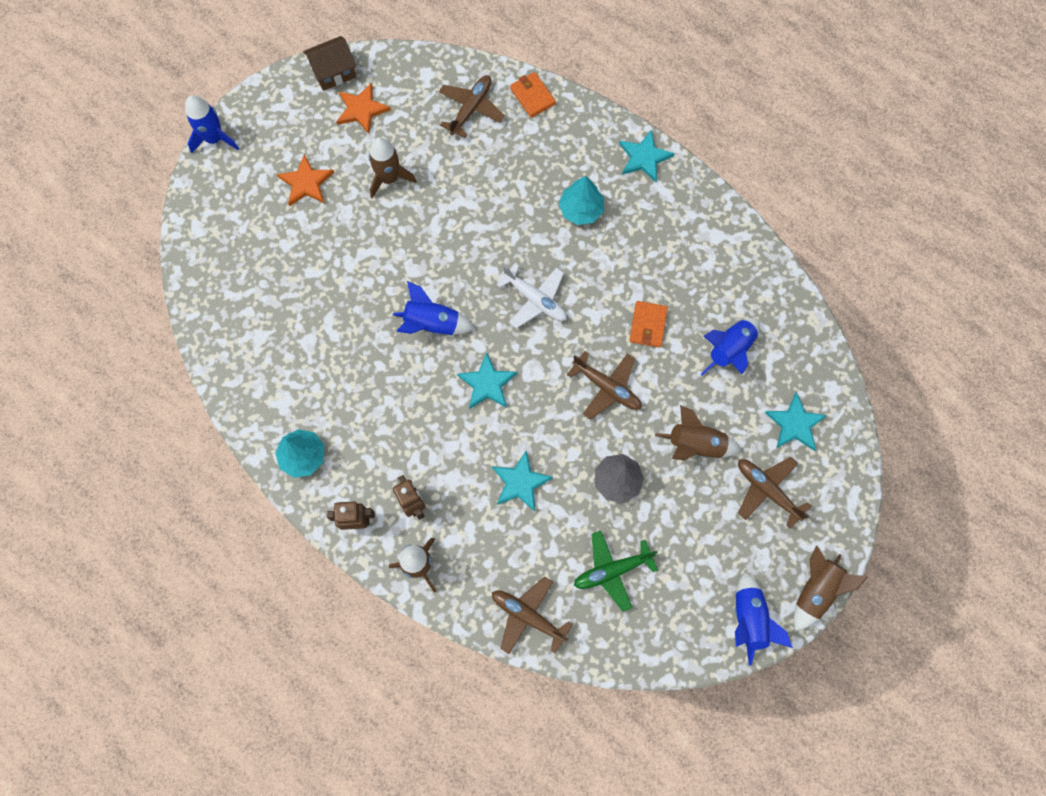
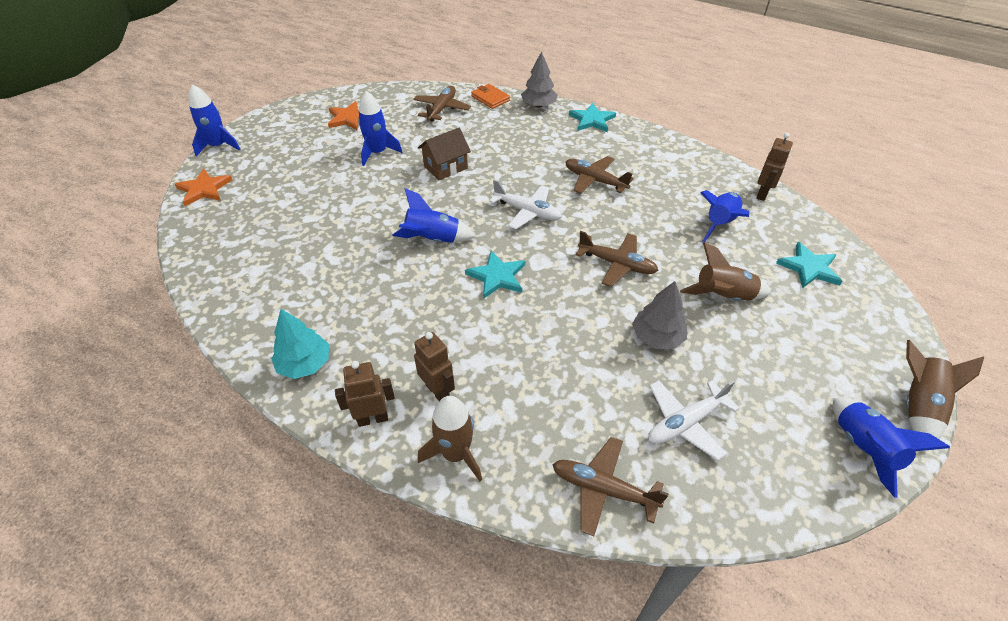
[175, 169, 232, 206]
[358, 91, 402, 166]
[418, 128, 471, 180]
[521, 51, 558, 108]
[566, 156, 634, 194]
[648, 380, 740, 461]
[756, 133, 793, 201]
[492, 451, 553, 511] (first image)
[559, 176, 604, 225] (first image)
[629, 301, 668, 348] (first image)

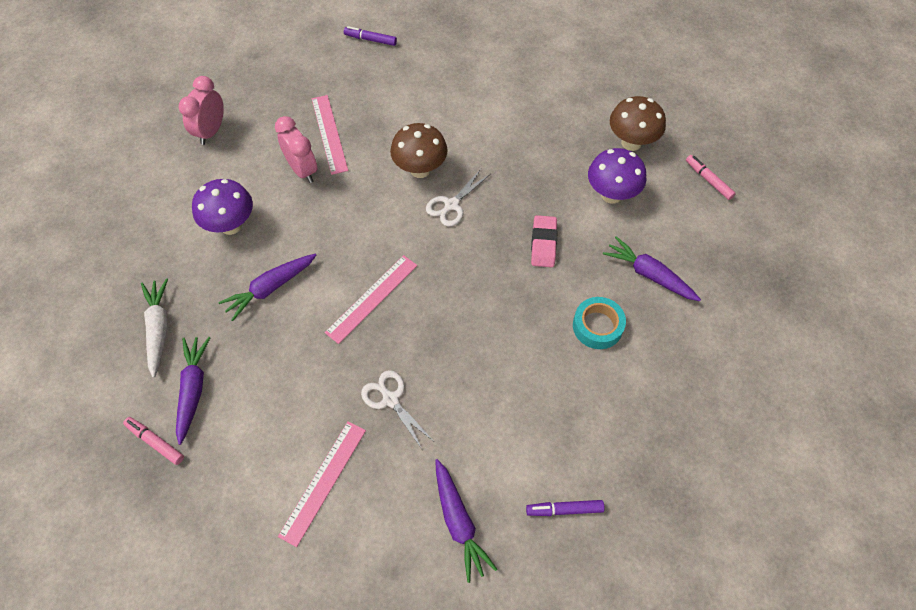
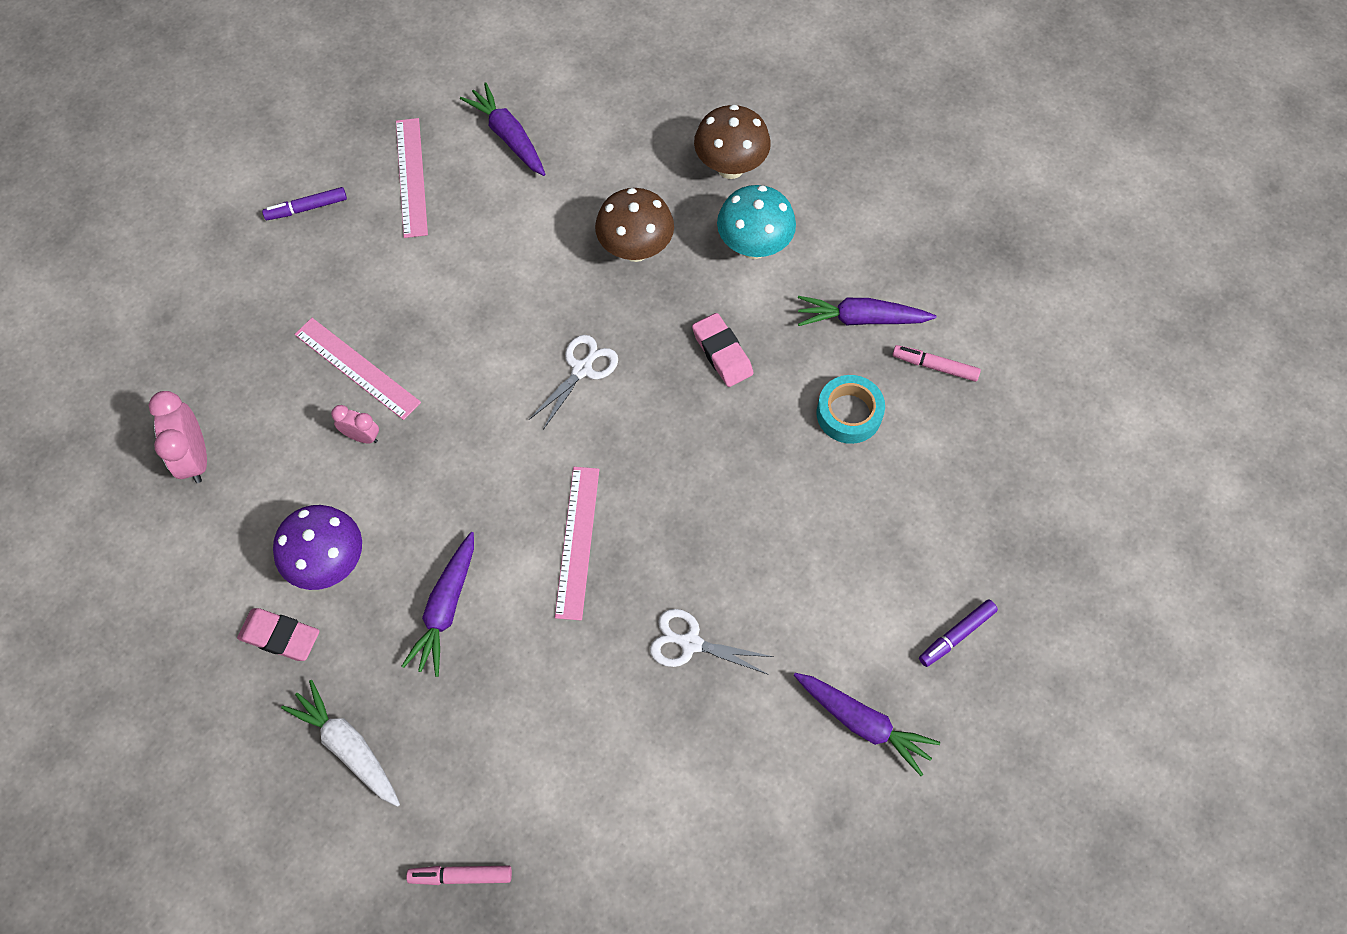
[237, 608, 319, 661]
[331, 405, 379, 444]
[396, 118, 428, 238]
[460, 82, 545, 176]
[529, 335, 618, 430]
[595, 188, 674, 262]
[717, 185, 796, 259]
[892, 345, 981, 382]

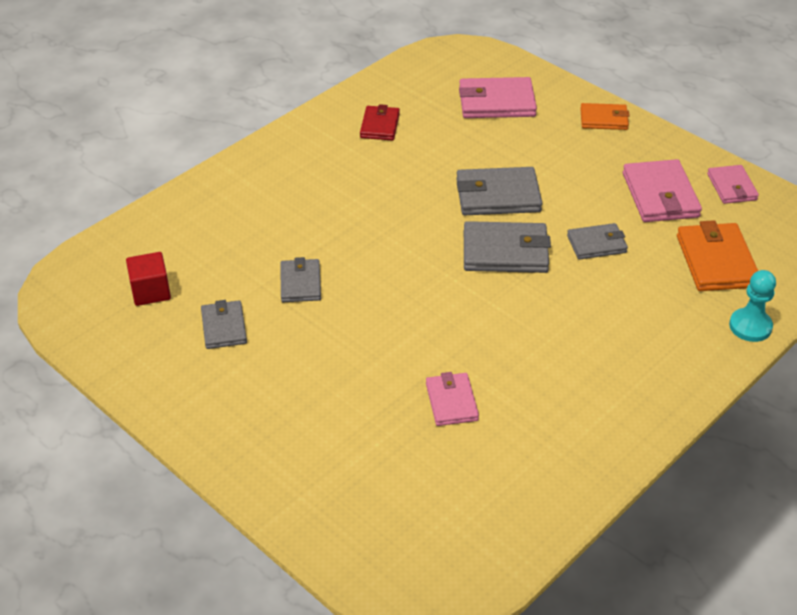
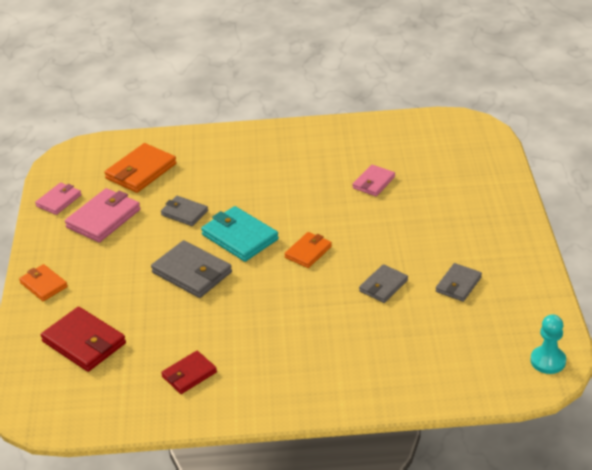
[41, 307, 126, 372]
[201, 206, 279, 262]
[284, 232, 332, 268]
[531, 314, 566, 374]
[126, 252, 171, 306] (first image)

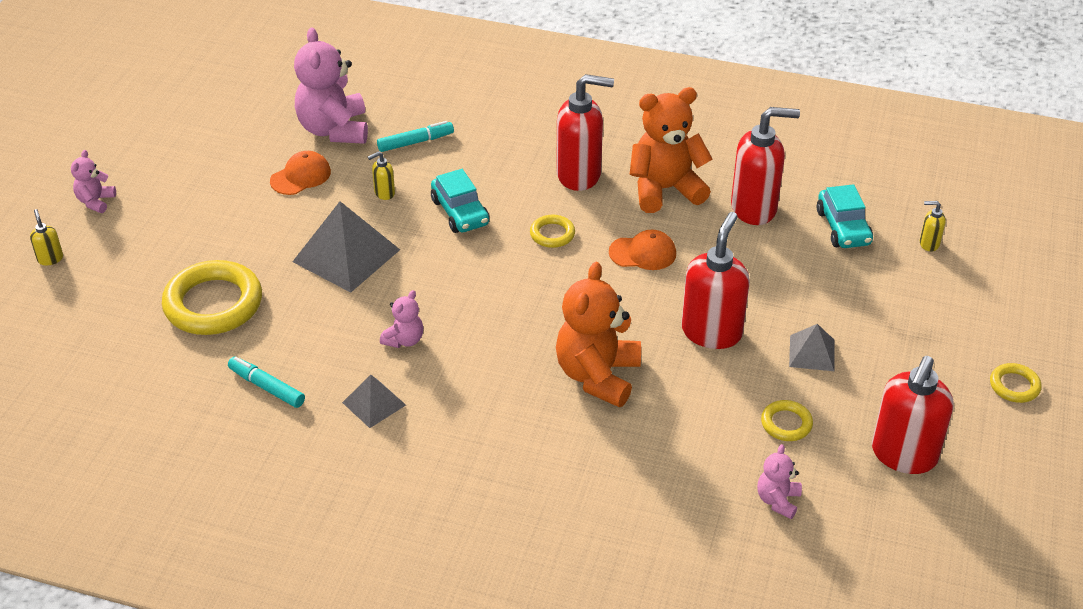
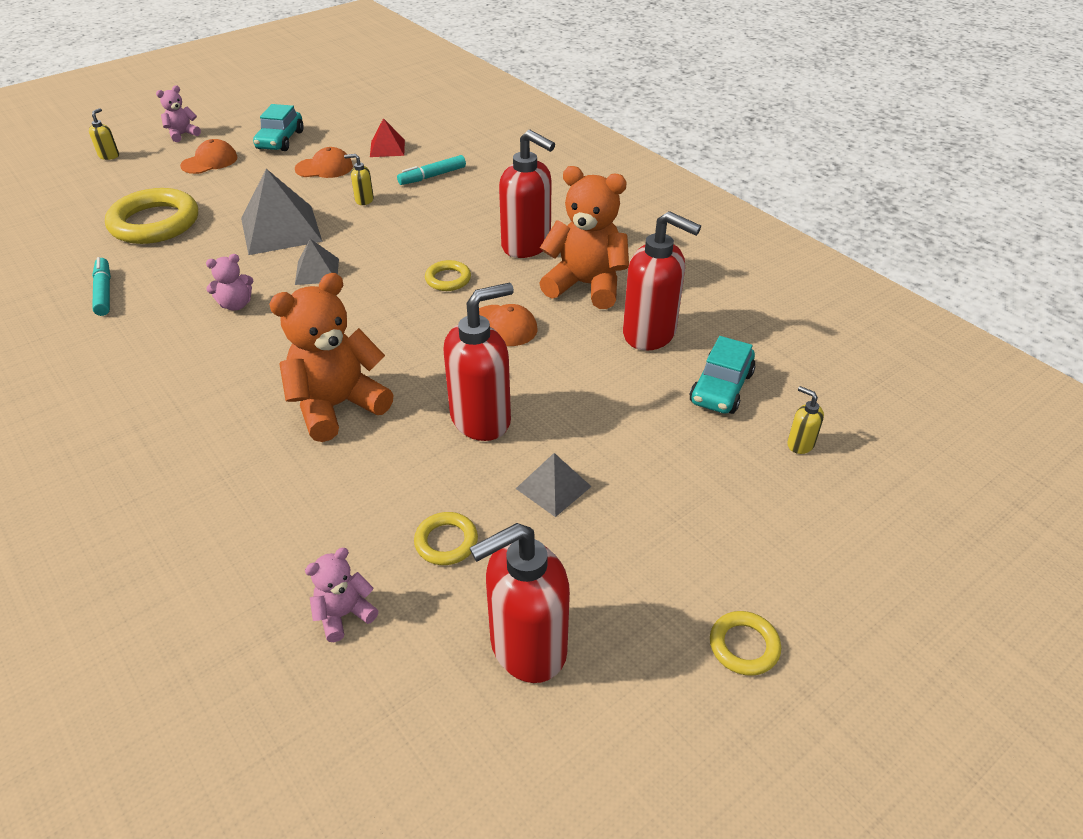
[180, 139, 238, 174]
[253, 104, 304, 151]
[295, 239, 339, 285]
[370, 118, 405, 157]
[397, 155, 466, 185]

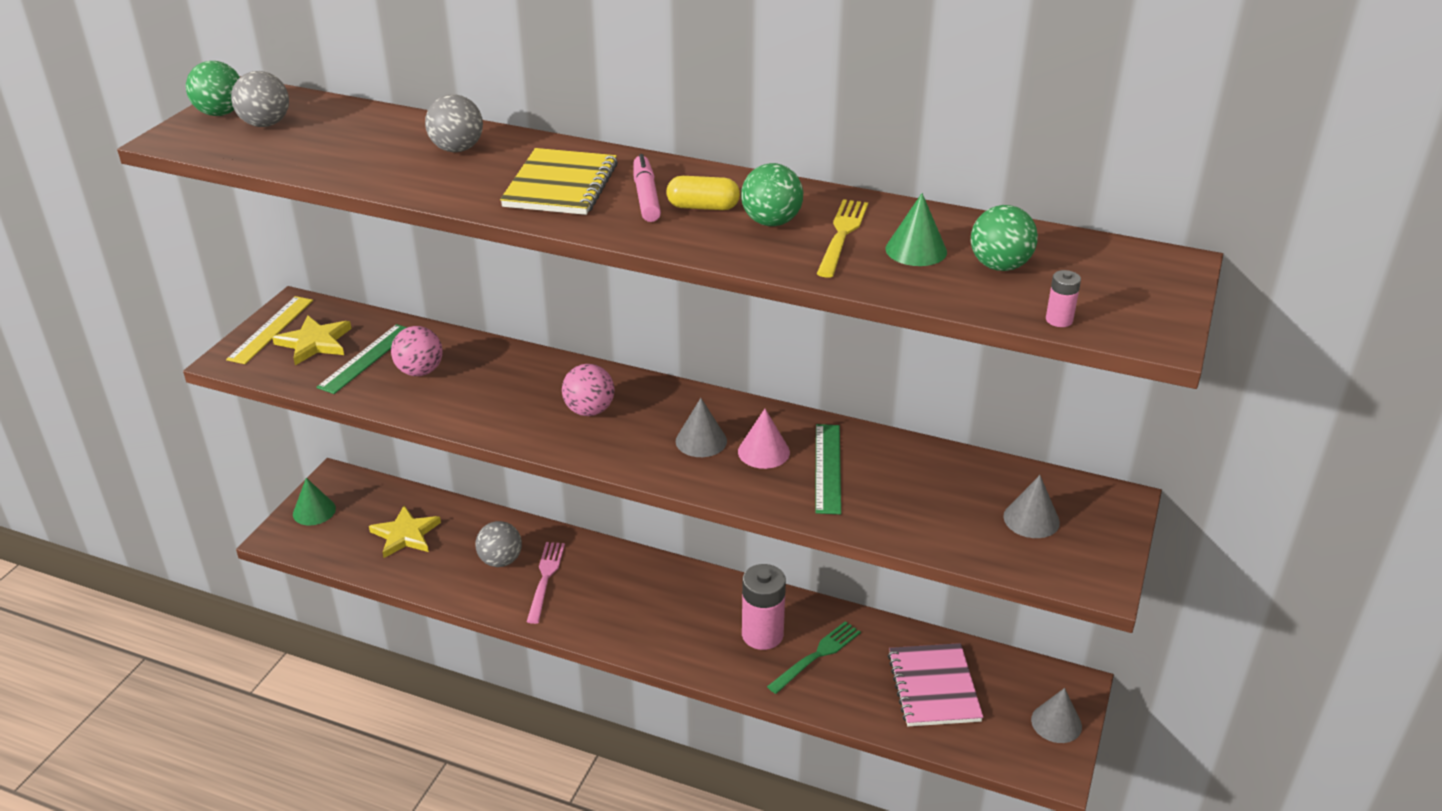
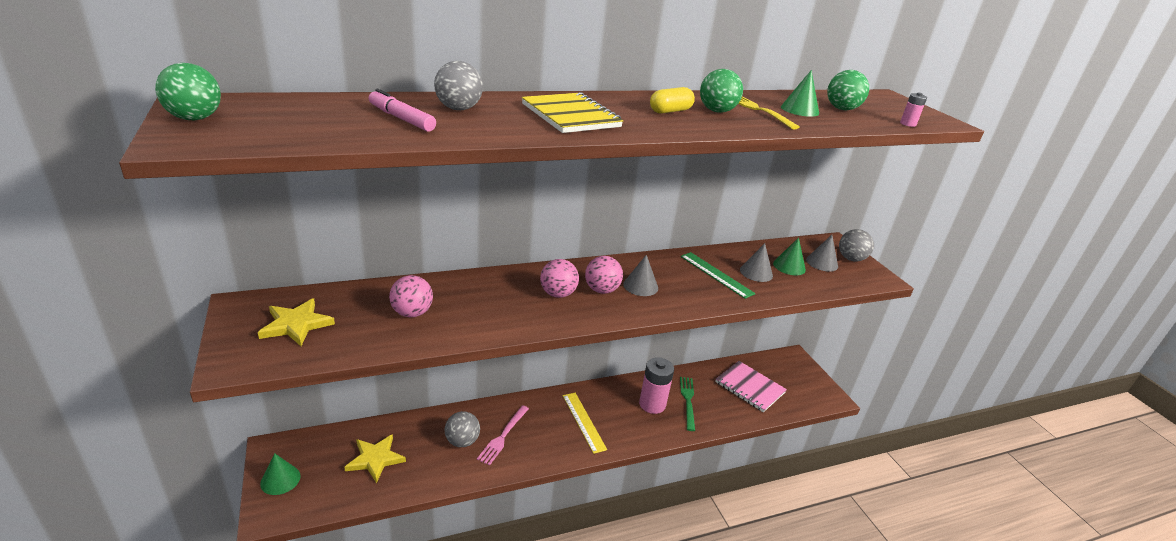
[369, 89, 436, 132]
[477, 405, 529, 466]
[563, 393, 607, 454]
[585, 256, 623, 294]
[740, 243, 773, 282]
[773, 237, 806, 275]
[839, 229, 874, 261]
[316, 324, 407, 394] (first image)
[738, 409, 790, 469] (first image)

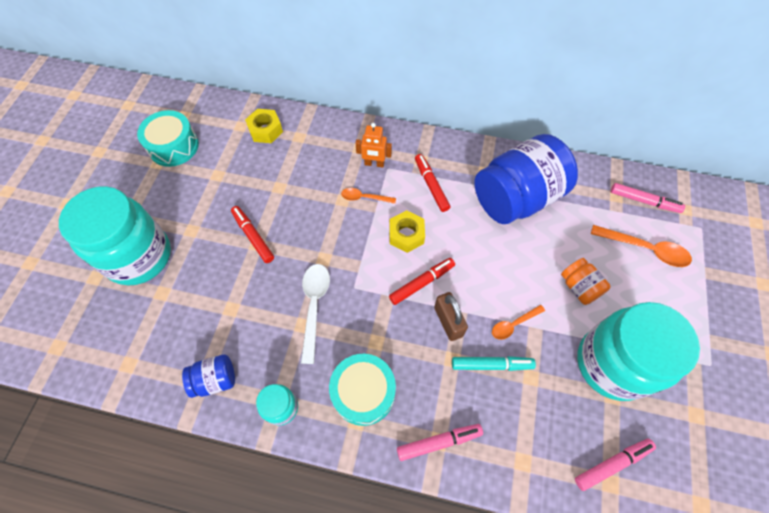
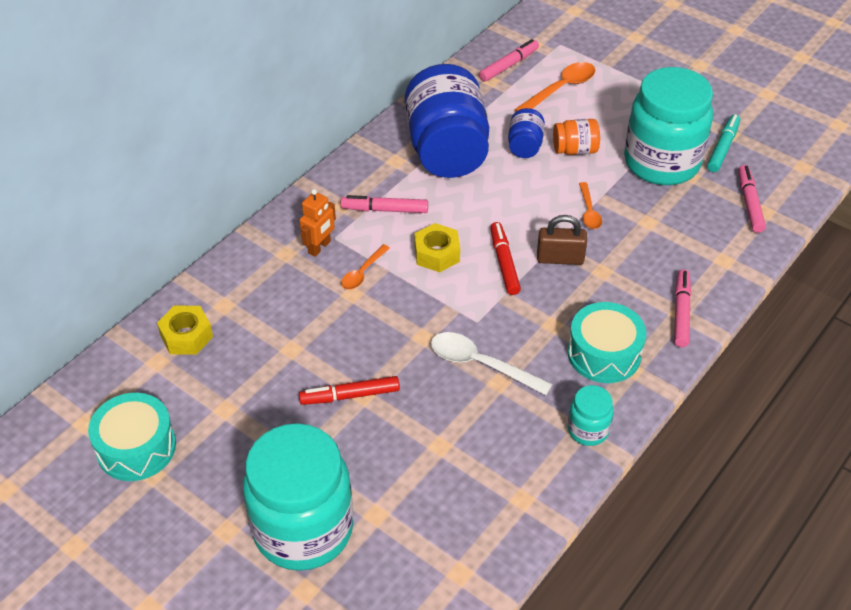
[341, 195, 428, 213]
[508, 108, 545, 158]
[707, 114, 740, 172]

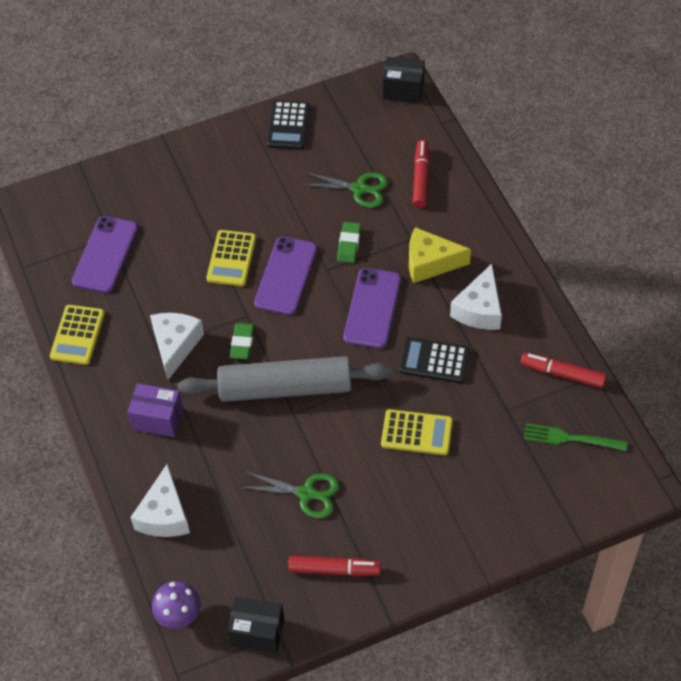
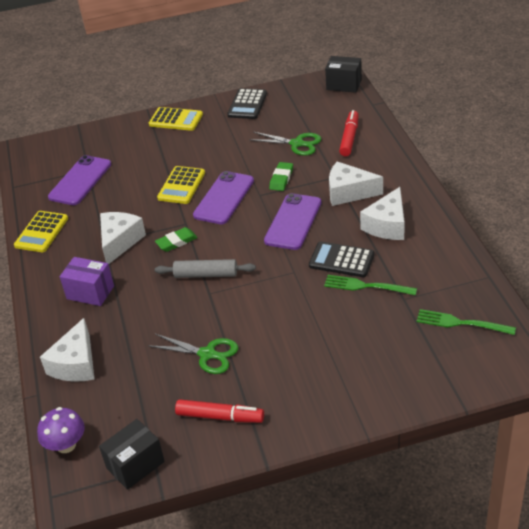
[99, 419, 165, 490]
[149, 107, 203, 131]
[155, 227, 198, 252]
[155, 259, 256, 278]
[324, 275, 417, 296]
[329, 162, 383, 206]
[520, 353, 607, 388] (first image)

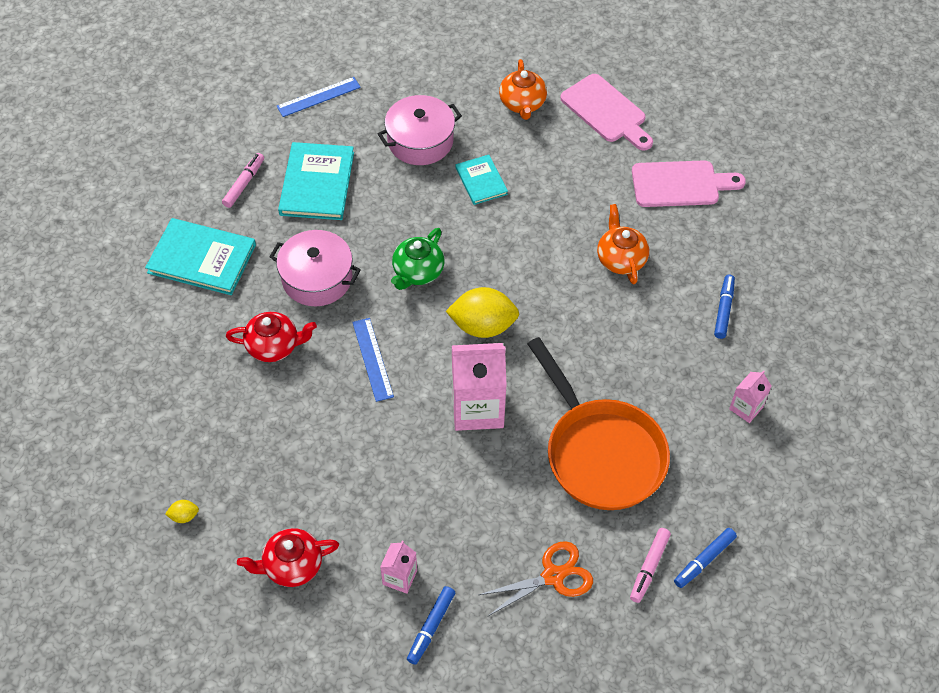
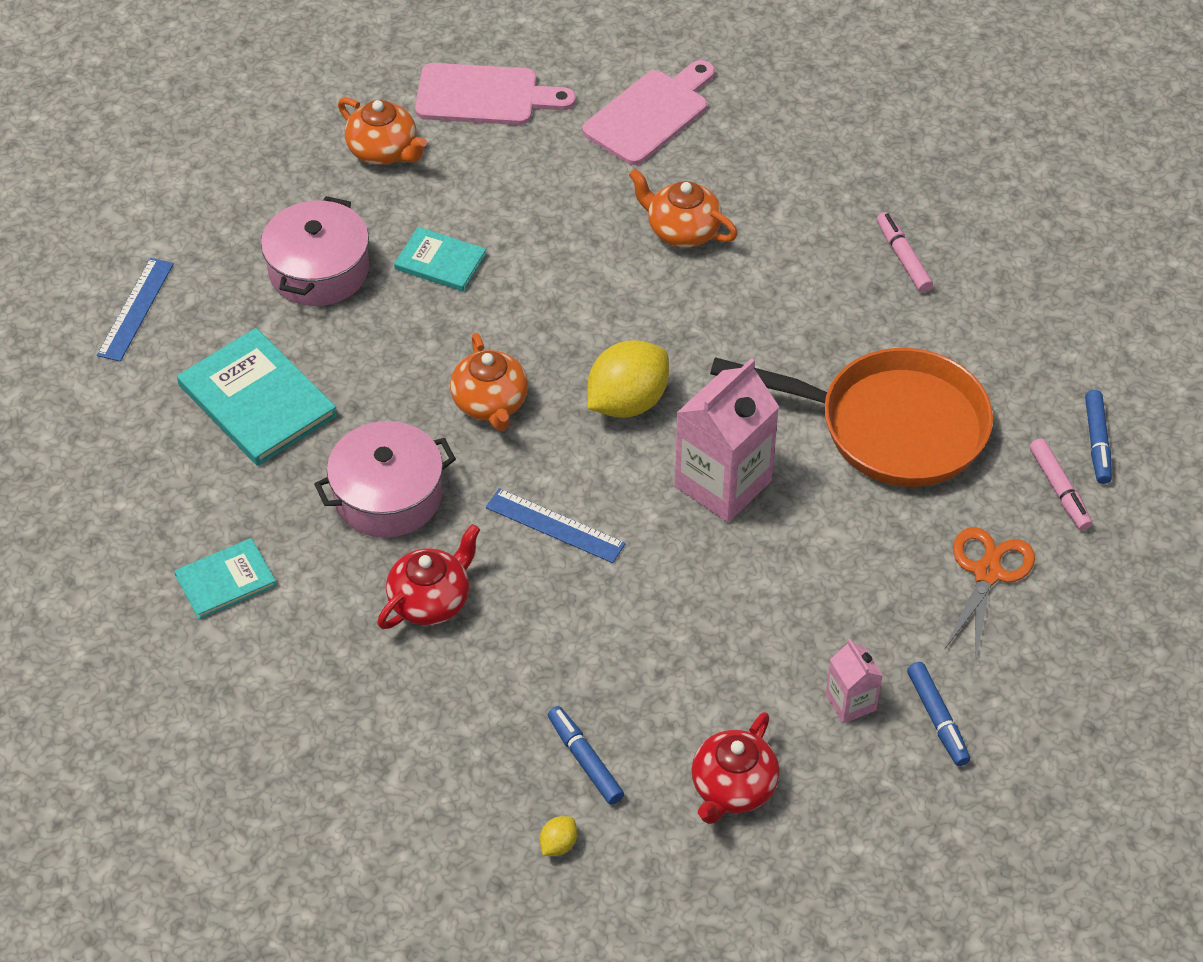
[174, 538, 277, 619]
[450, 333, 528, 431]
[548, 706, 624, 805]
[877, 212, 933, 293]
[729, 370, 772, 423] (first image)

